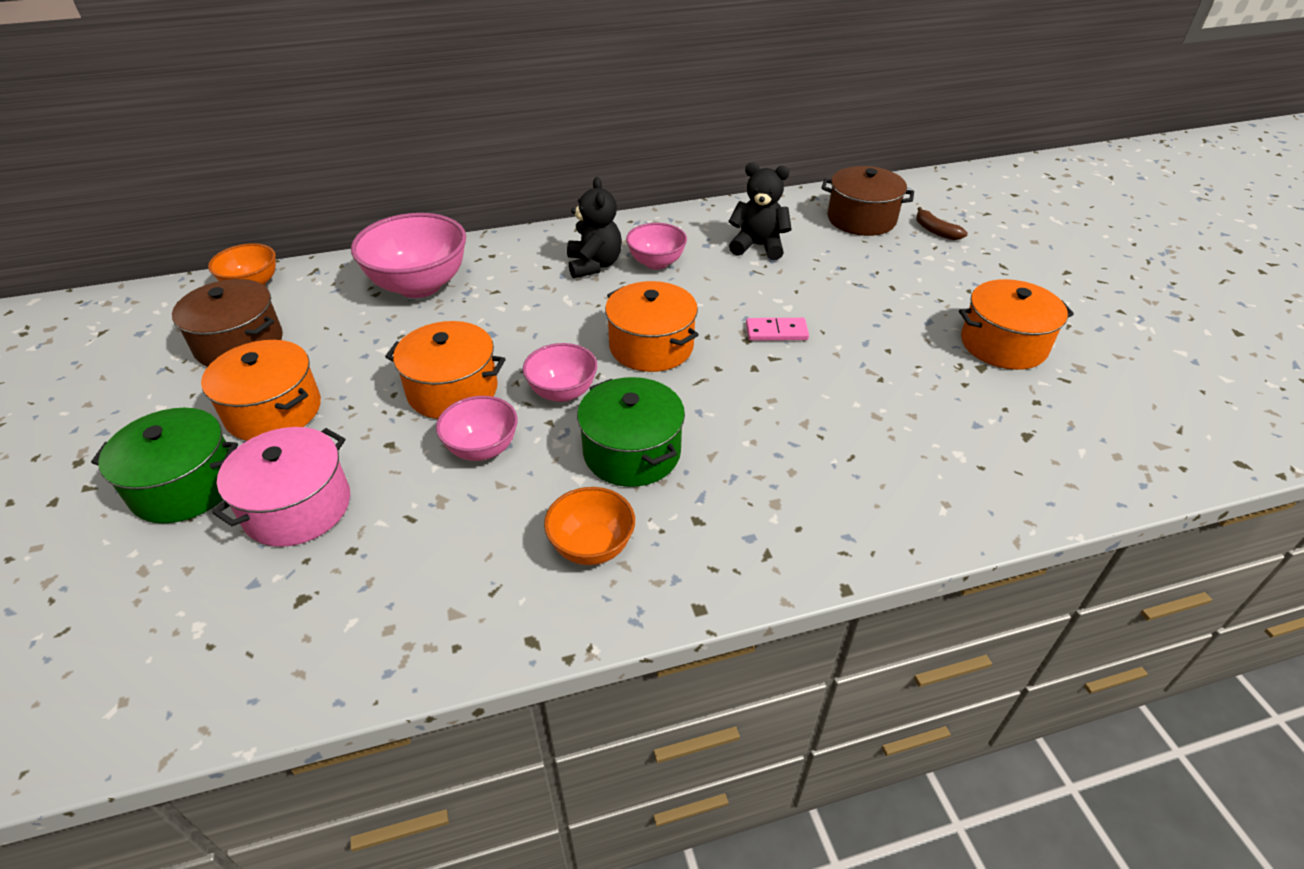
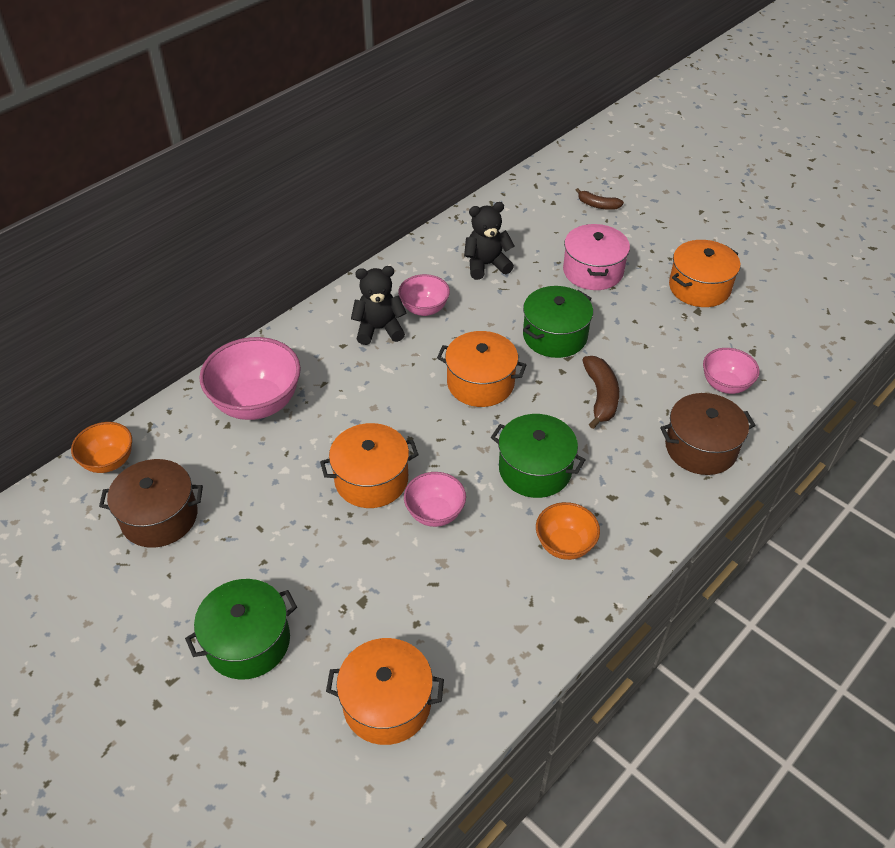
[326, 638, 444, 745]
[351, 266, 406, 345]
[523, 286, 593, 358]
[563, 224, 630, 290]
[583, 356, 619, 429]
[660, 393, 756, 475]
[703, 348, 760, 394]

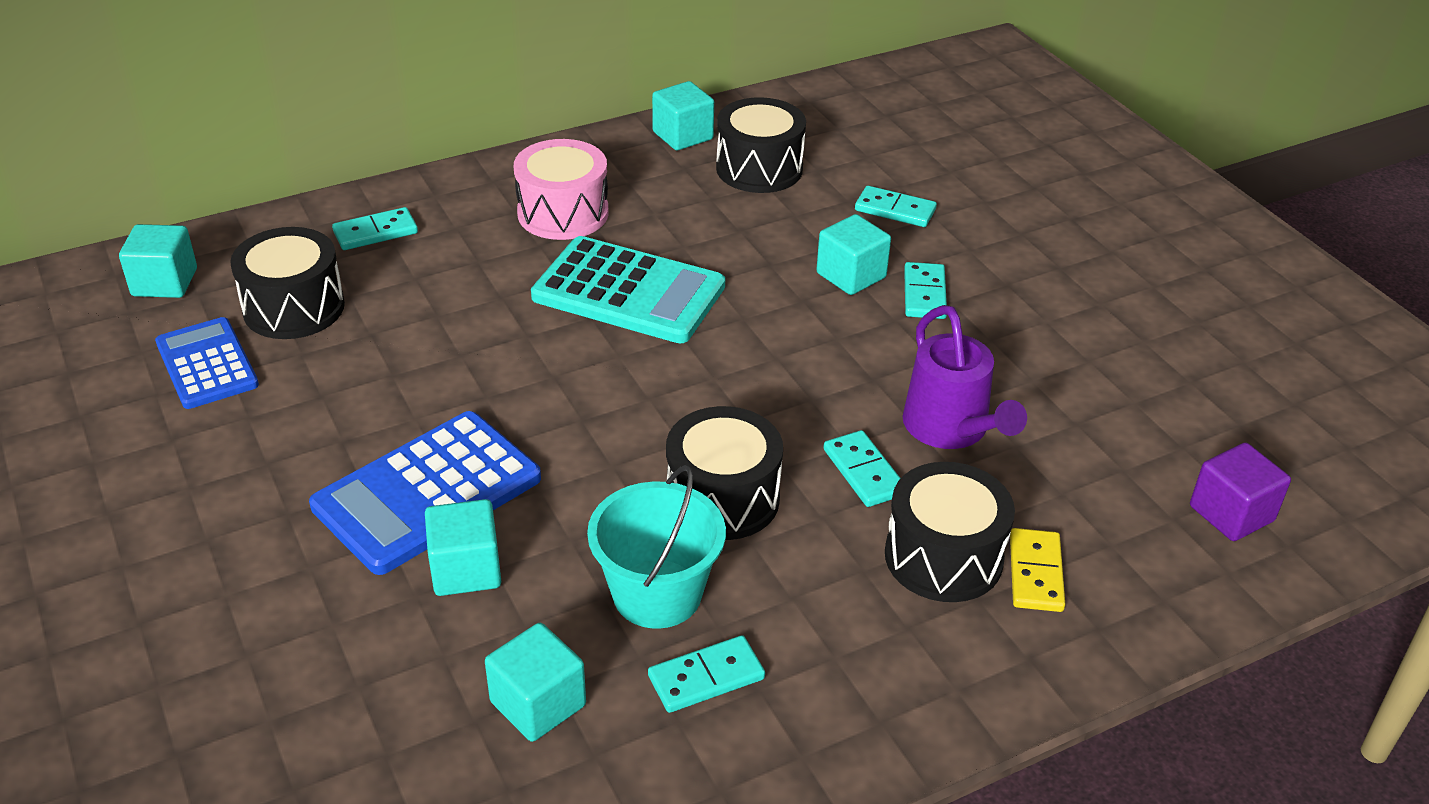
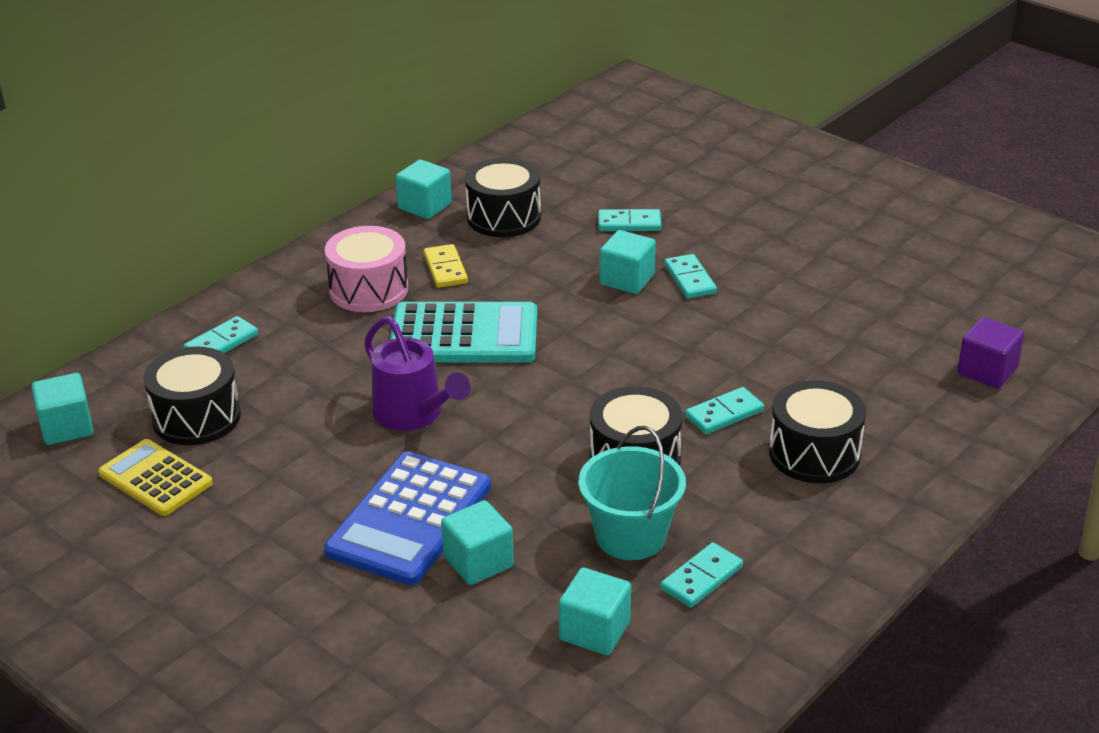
[98, 439, 213, 516]
[364, 316, 471, 431]
[424, 244, 468, 288]
[685, 387, 764, 434]

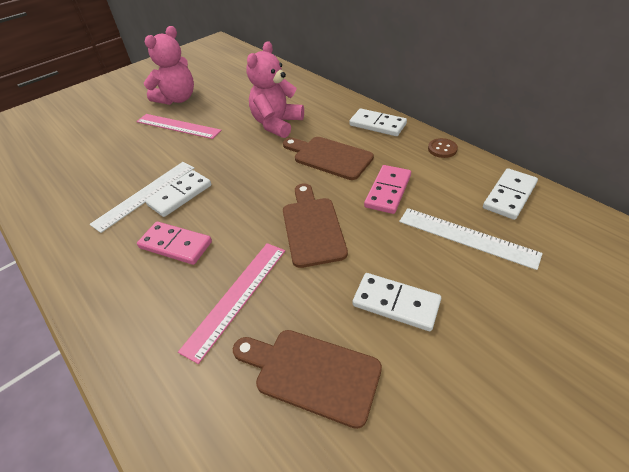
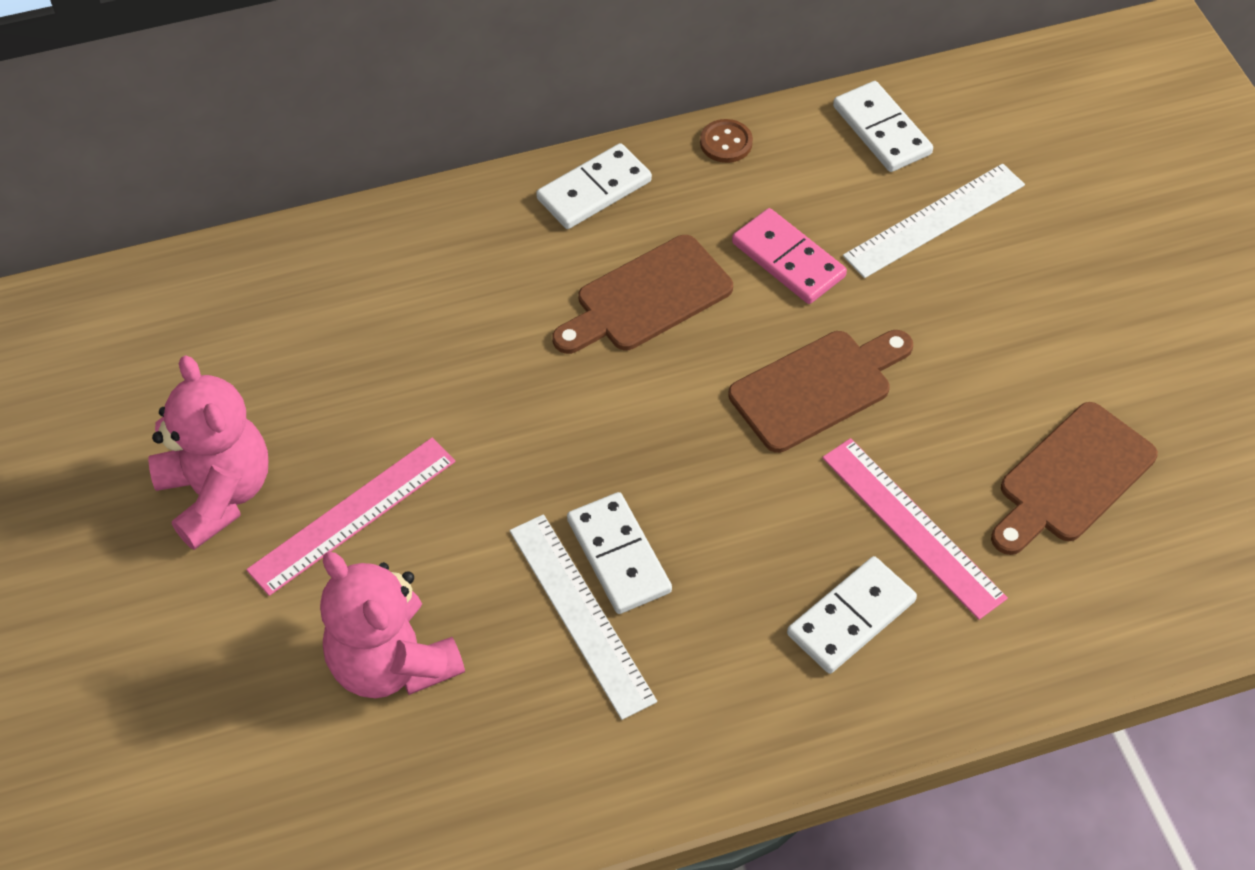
[320, 551, 465, 698]
[728, 330, 913, 453]
[787, 556, 917, 674]
[137, 221, 212, 265] (first image)

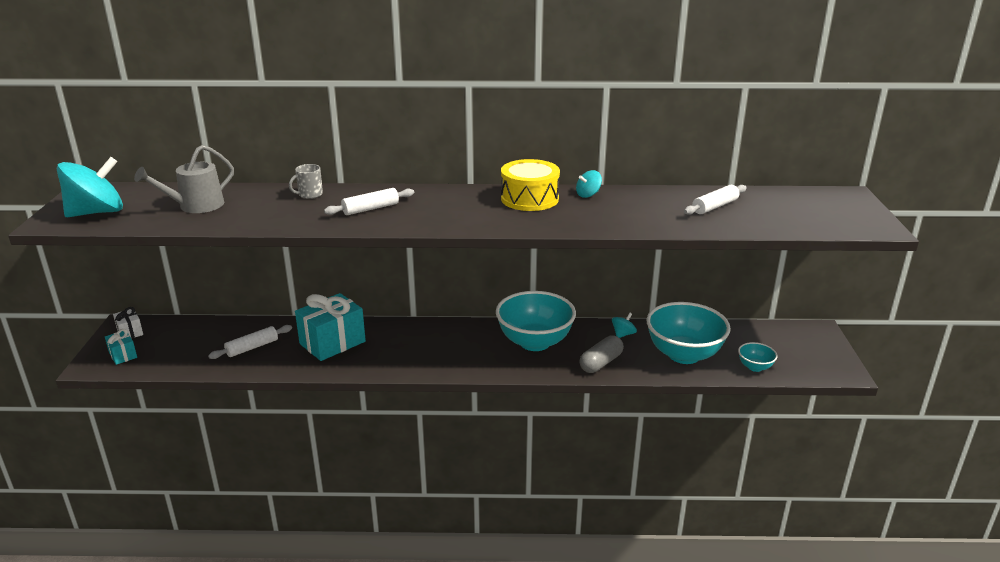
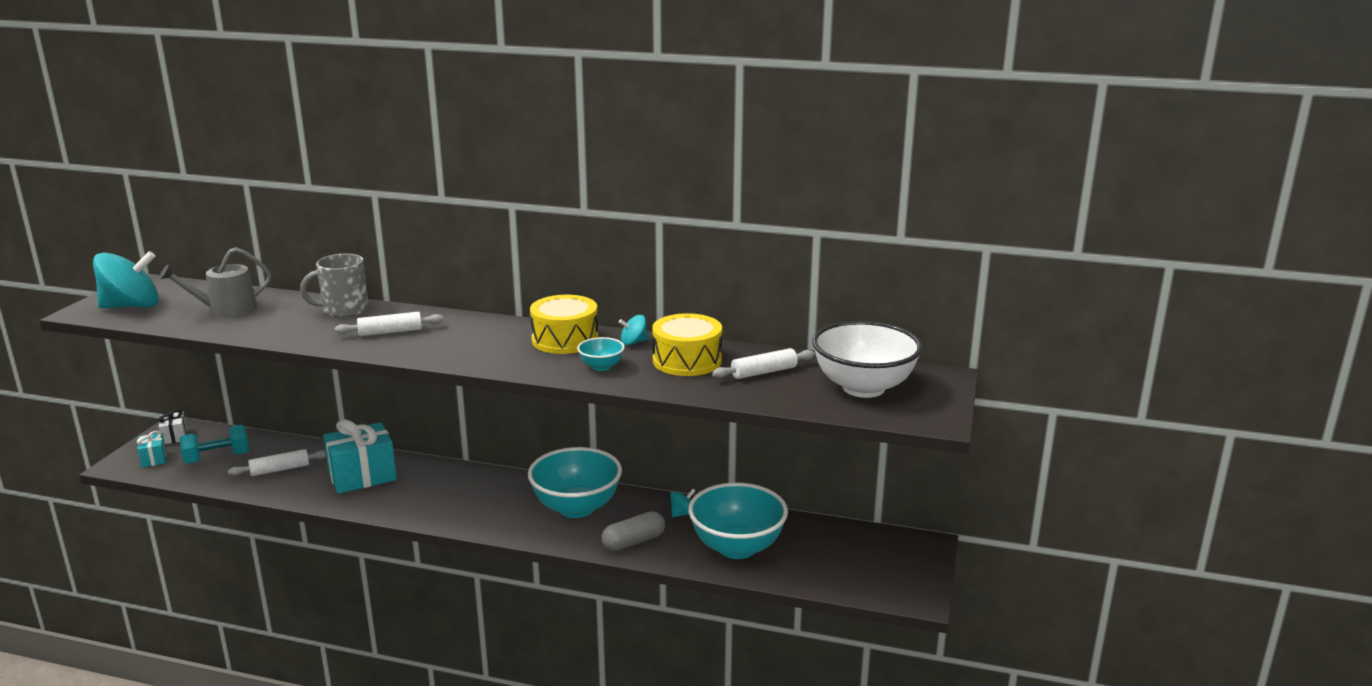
[179, 425, 249, 464]
[300, 253, 369, 318]
[577, 337, 625, 371]
[652, 313, 722, 376]
[812, 321, 922, 398]

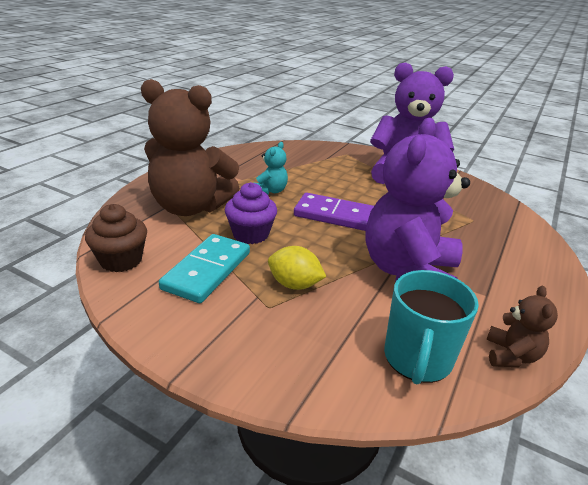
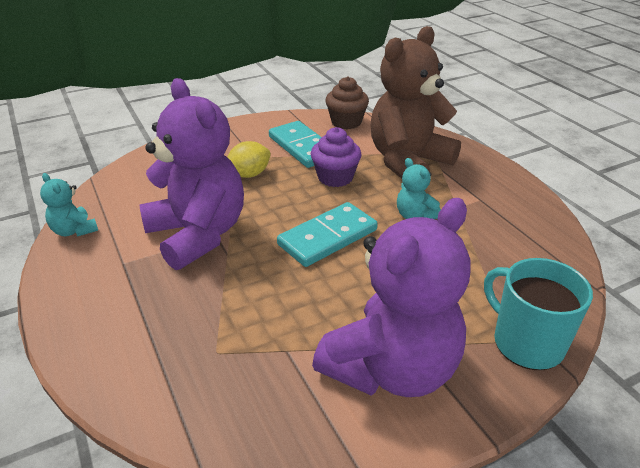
[40, 173, 98, 237]
[277, 202, 378, 267]
[484, 258, 593, 370]

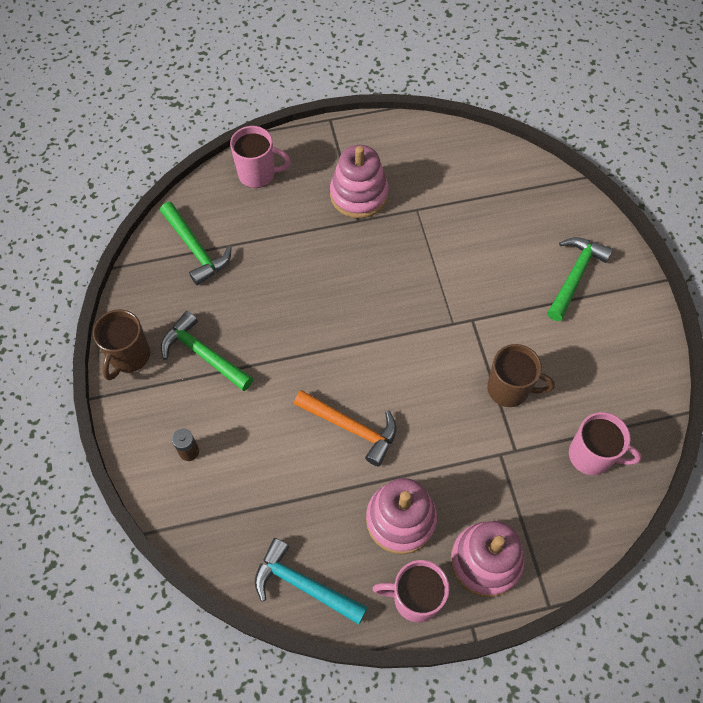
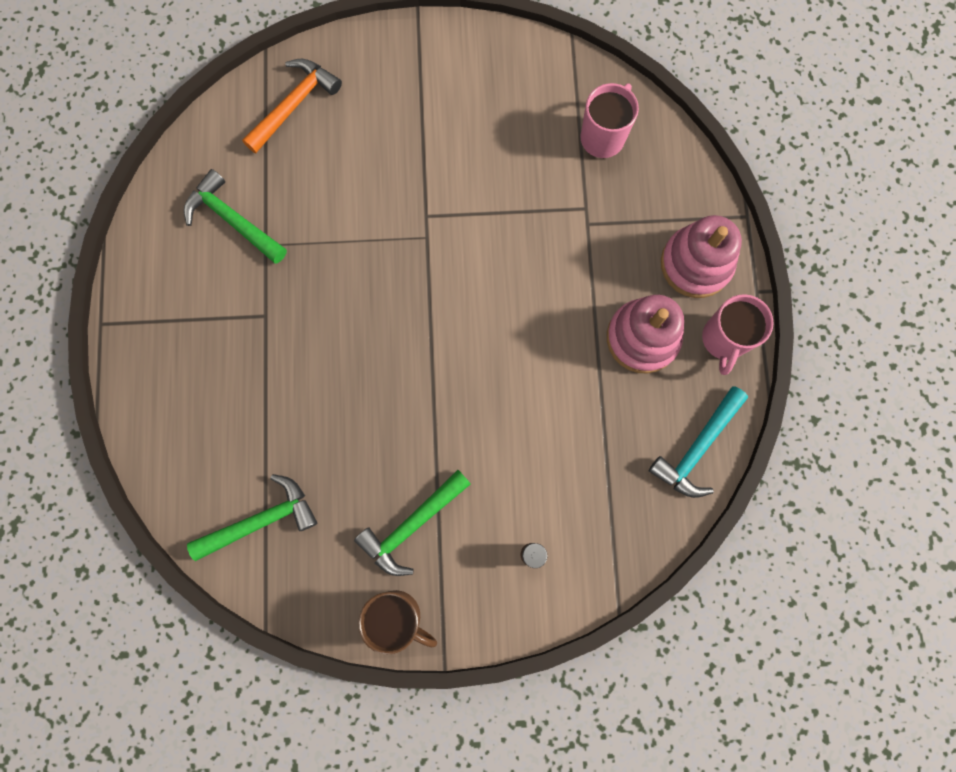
[184, 169, 287, 264]
[242, 59, 342, 153]
[230, 126, 290, 188] (first image)
[330, 145, 389, 218] (first image)
[487, 344, 555, 407] (first image)

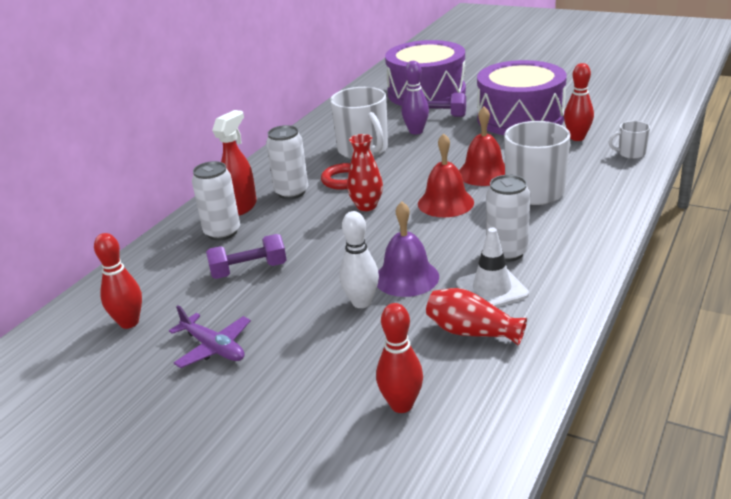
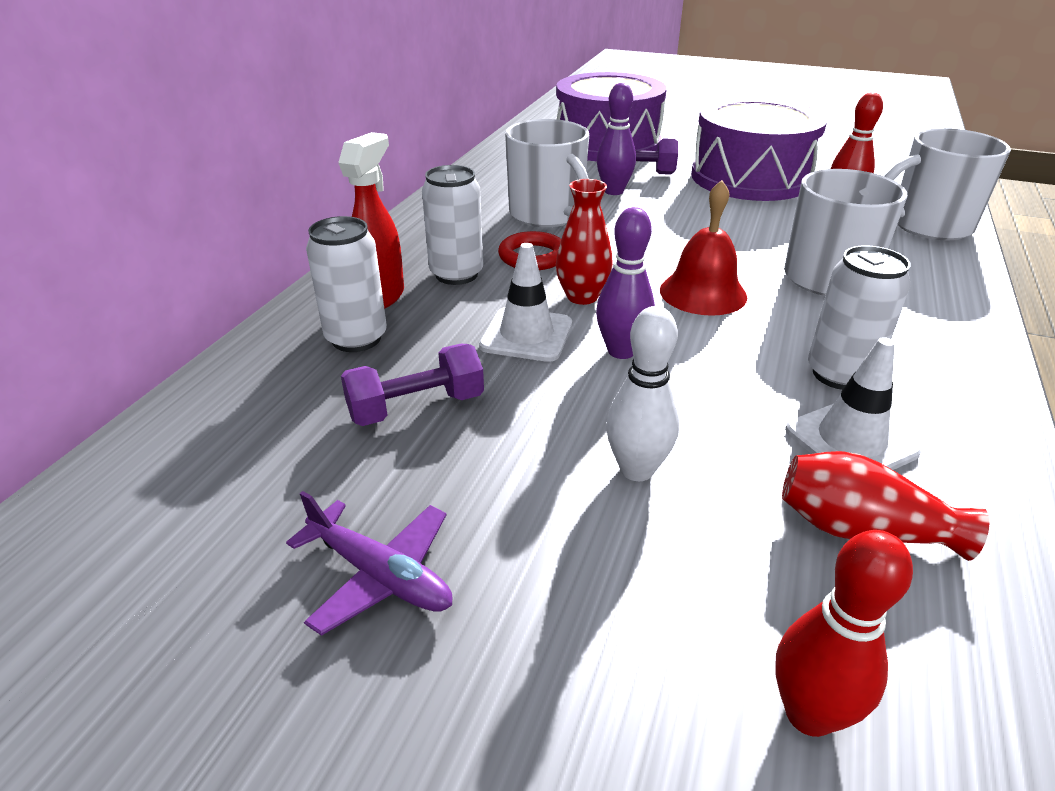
[479, 243, 572, 362]
[596, 207, 655, 359]
[884, 128, 1011, 240]
[94, 233, 142, 329] (first image)
[377, 202, 439, 297] (first image)
[459, 107, 505, 186] (first image)

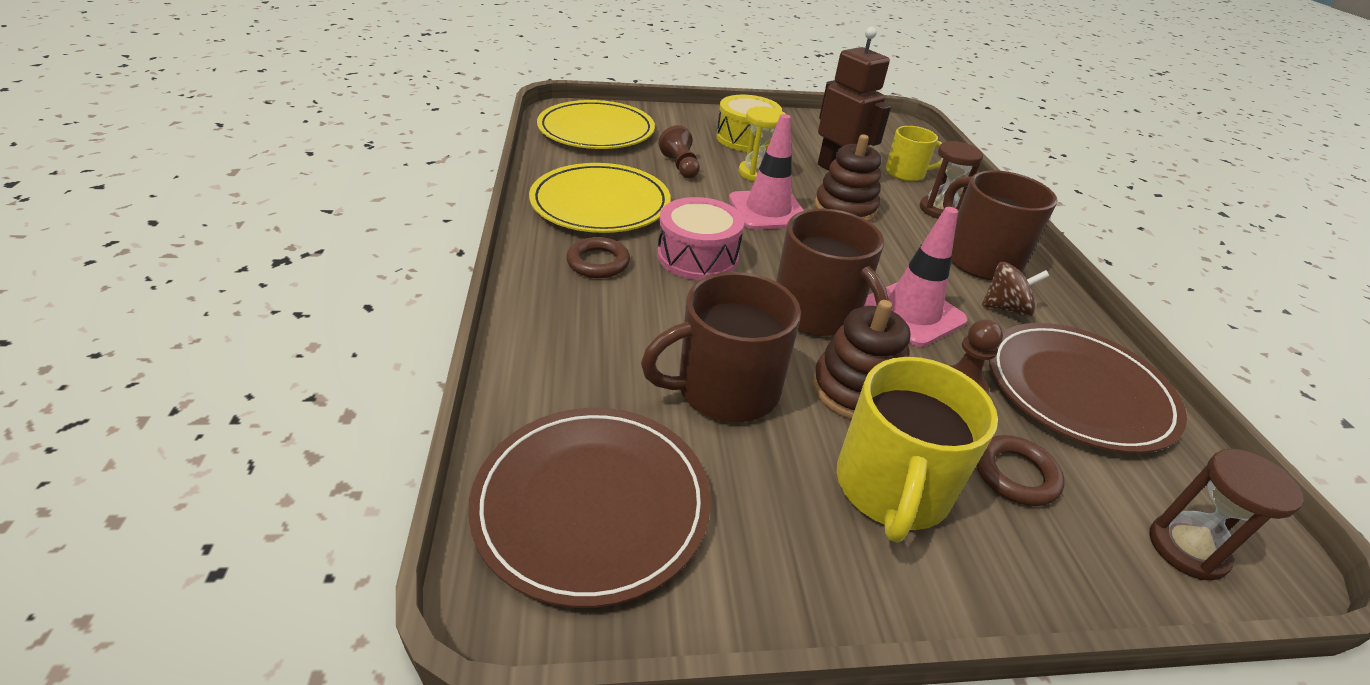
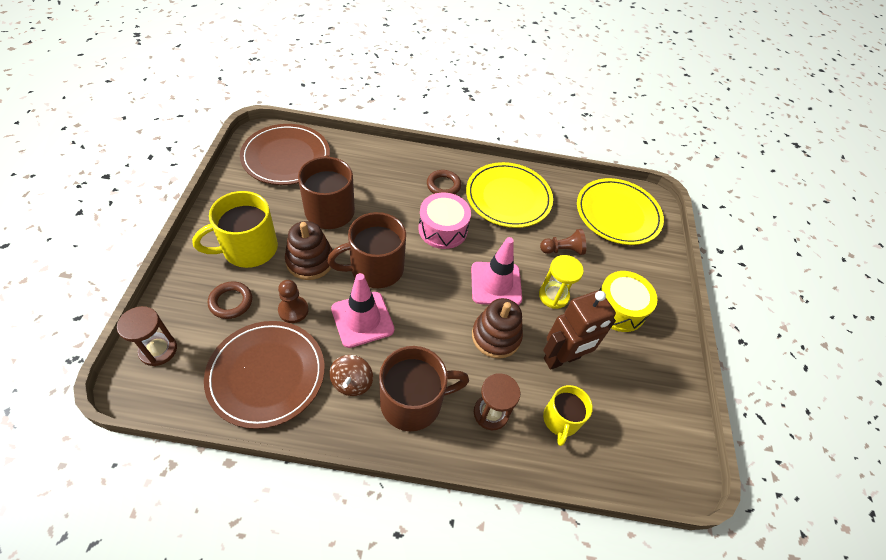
[192, 191, 278, 268]

